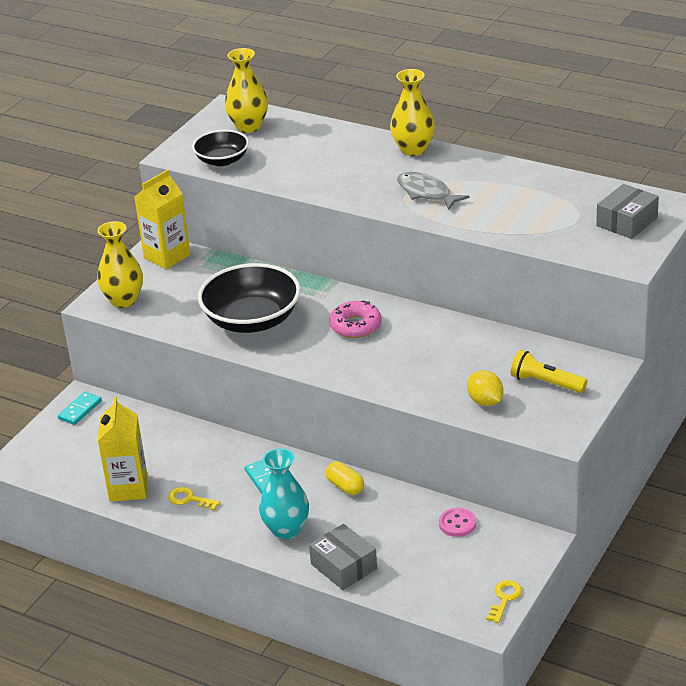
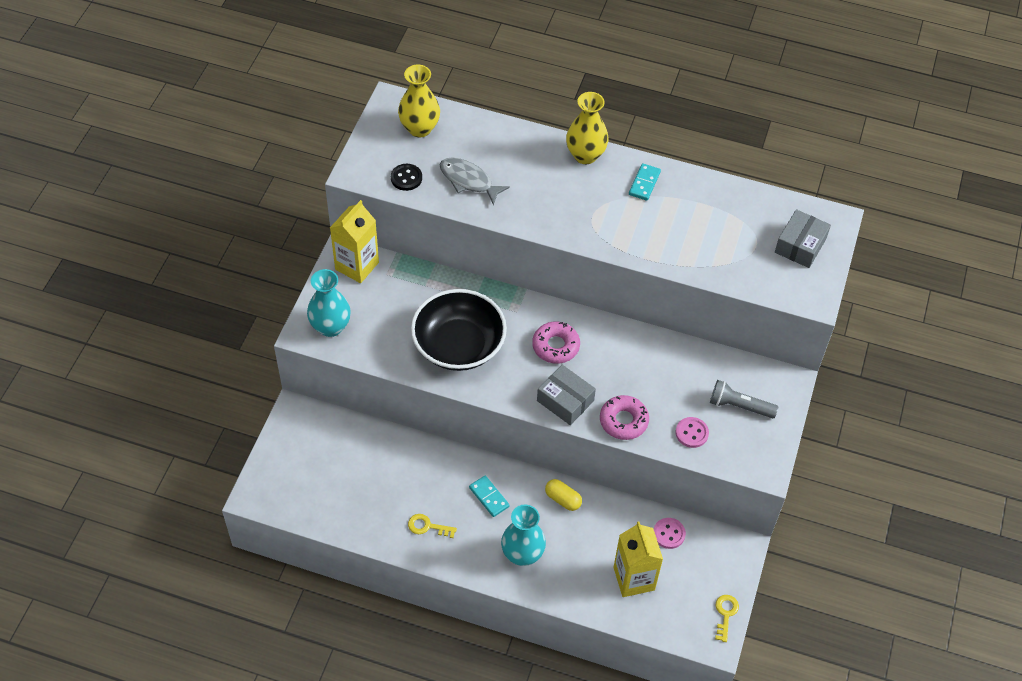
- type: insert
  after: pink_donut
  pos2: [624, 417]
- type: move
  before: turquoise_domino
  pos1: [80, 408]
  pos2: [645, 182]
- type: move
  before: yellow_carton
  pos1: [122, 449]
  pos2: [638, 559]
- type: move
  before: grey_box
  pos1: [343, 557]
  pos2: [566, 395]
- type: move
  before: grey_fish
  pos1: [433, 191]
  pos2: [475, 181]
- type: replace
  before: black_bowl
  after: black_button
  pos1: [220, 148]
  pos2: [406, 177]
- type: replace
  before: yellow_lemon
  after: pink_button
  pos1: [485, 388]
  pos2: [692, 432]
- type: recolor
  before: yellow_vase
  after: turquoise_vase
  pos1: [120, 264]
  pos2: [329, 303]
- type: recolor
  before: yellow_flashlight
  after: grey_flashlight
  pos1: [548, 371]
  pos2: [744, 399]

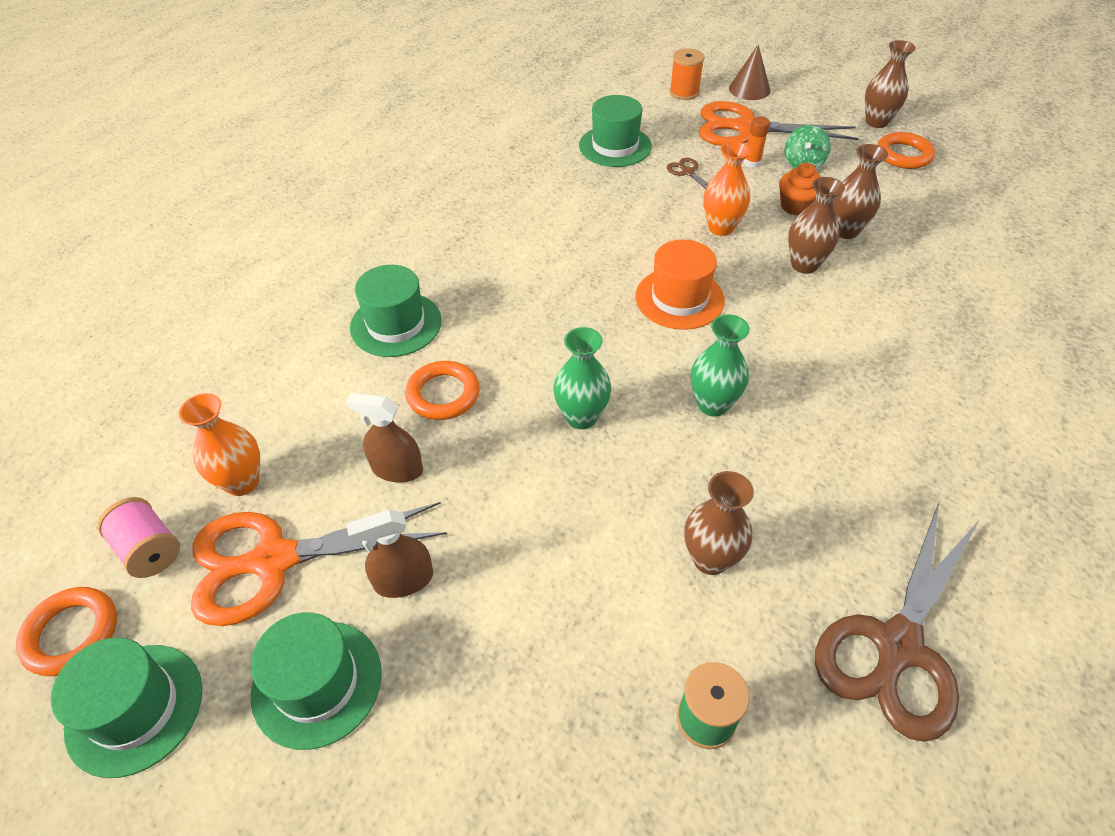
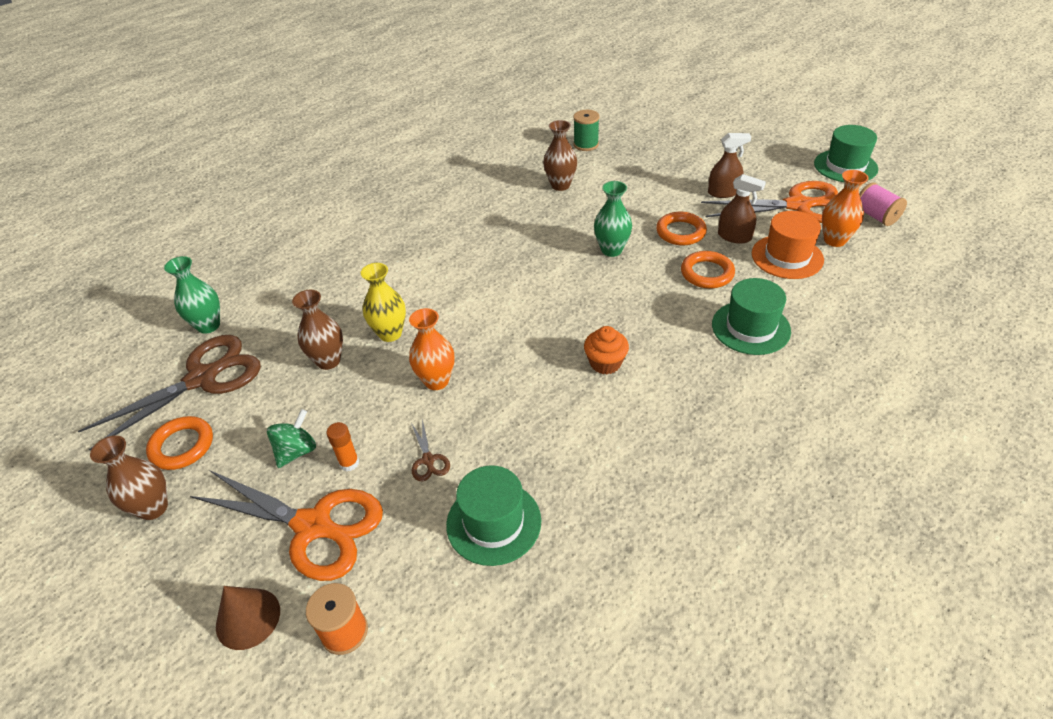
- type: delete
  before: green_hat
  pos1: [316, 681]
- type: move
  before: orange_ring
  pos1: [66, 631]
  pos2: [681, 228]
- type: move
  before: orange_hat
  pos1: [680, 285]
  pos2: [788, 245]
- type: move
  before: green_vase
  pos1: [720, 365]
  pos2: [192, 295]
- type: move
  before: orange_cupcake
  pos1: [799, 189]
  pos2: [606, 350]
- type: move
  before: brown_scissors
  pos1: [897, 622]
  pos2: [169, 392]
- type: recolor
  before: brown_vase
  after: yellow_vase
  pos1: [816, 225]
  pos2: [383, 302]

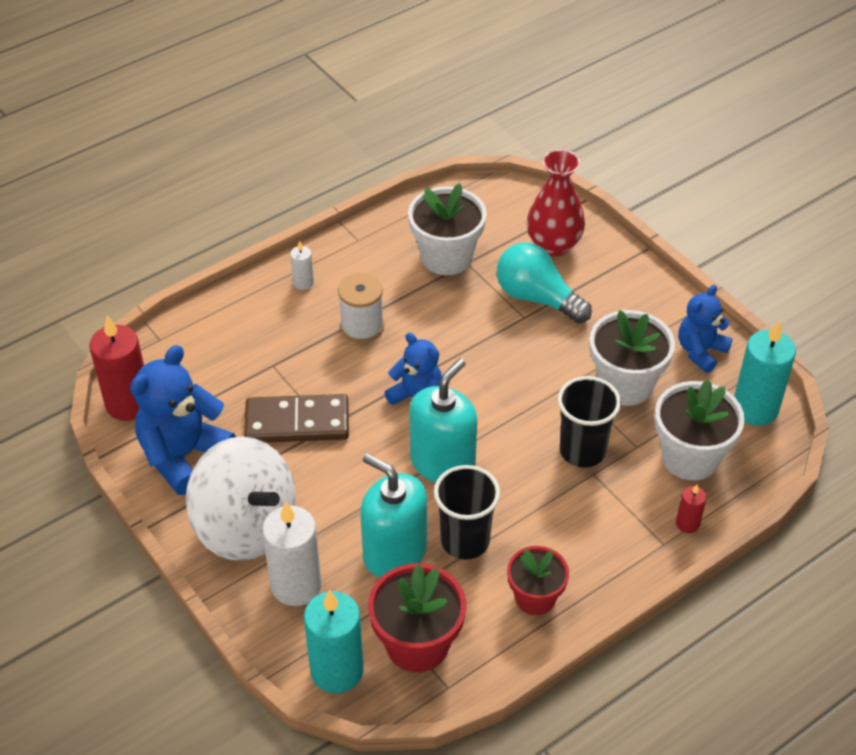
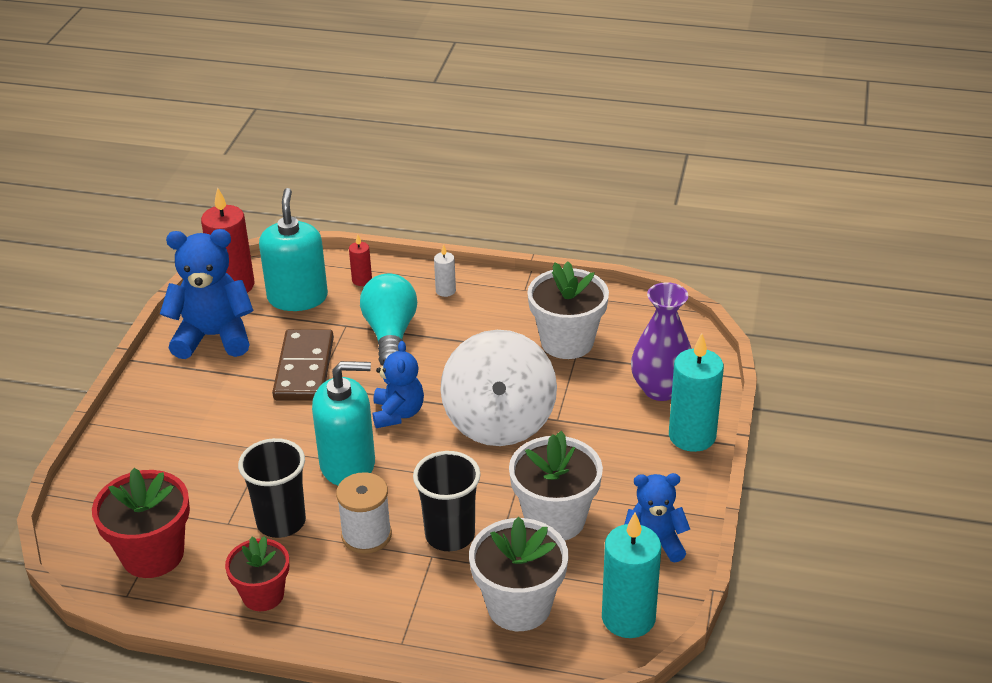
- type: delete
  before: white_candle
  pos1: [292, 554]
- type: move
  before: white_spinning_top
  pos1: [241, 499]
  pos2: [498, 388]
- type: move
  before: turquoise_candle
  pos1: [334, 641]
  pos2: [696, 392]
- type: move
  before: white_spool
  pos1: [361, 308]
  pos2: [364, 513]
- type: move
  before: turquoise_soap_dispenser
  pos1: [393, 515]
  pos2: [293, 249]
- type: move
  before: turquoise_light_bulb
  pos1: [544, 283]
  pos2: [388, 320]
- type: move
  before: red_candle
  pos1: [691, 508]
  pos2: [360, 260]
- type: recolor
  before: red_vase
  after: purple_vase
  pos1: [556, 202]
  pos2: [661, 341]
- type: rotate
  before: brown_domino
  pos1: [296, 418]
  pos2: [303, 365]
  turn: 45

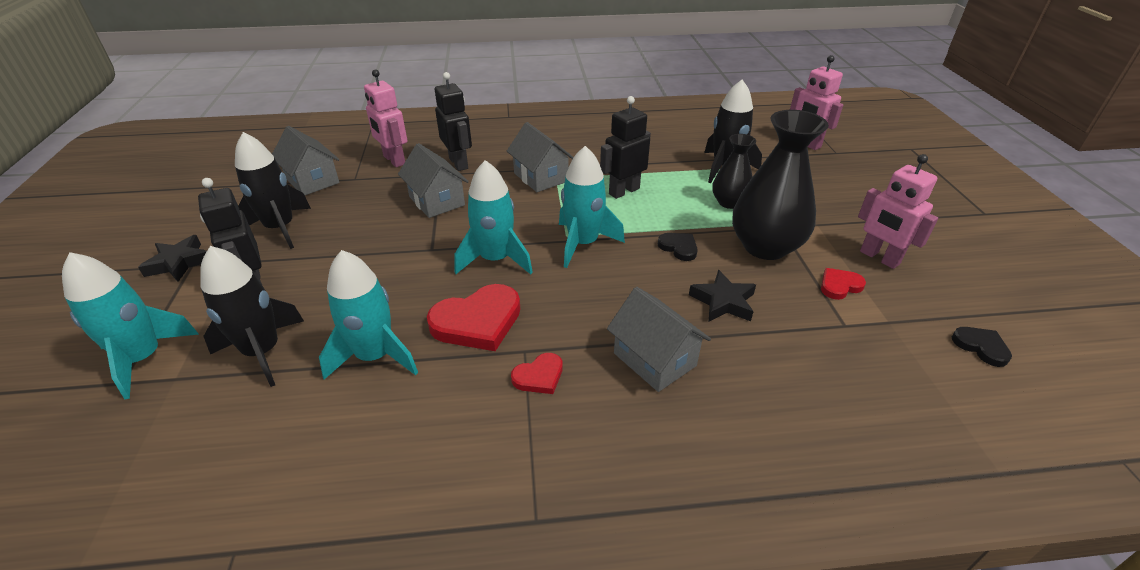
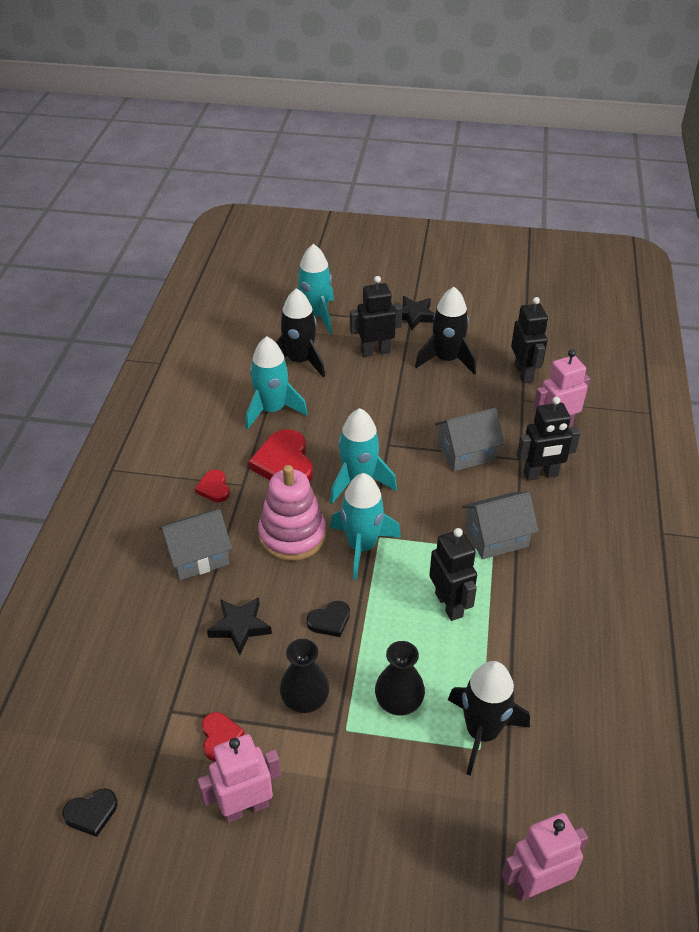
- type: insert
  after: pink_stacking_toy
  pos2: [292, 513]
- type: replace
  before: grey_house
  after: black_robot
  pos1: [305, 160]
  pos2: [529, 340]
- type: resize
  before: black_vase
  pos1: [780, 185]
  pos2: [305, 676]
  scale: 0.57

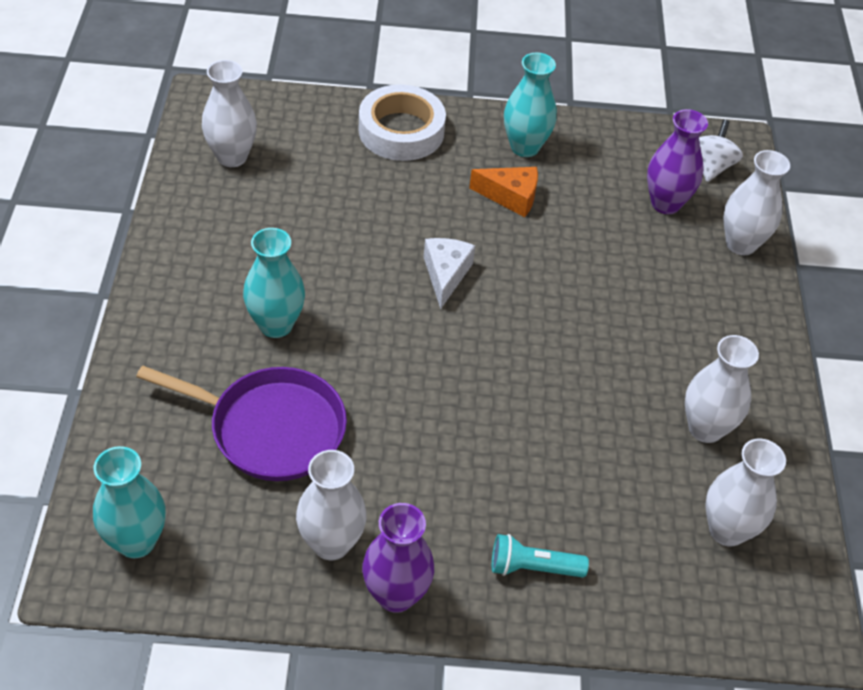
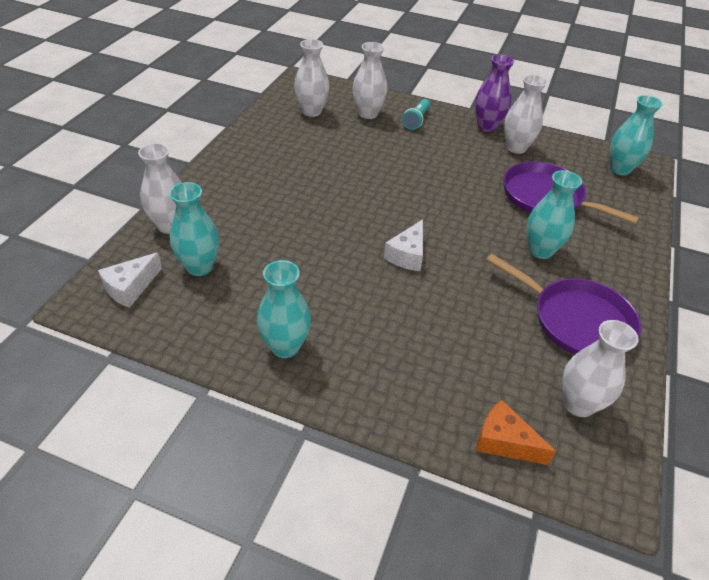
- type: delete
  before: white_tape
  pos1: [402, 122]
- type: insert
  after: purple_pan
  pos2: [563, 304]
- type: move
  before: orange_cheese
  pos1: [503, 192]
  pos2: [516, 432]
- type: move
  before: white_vase
  pos1: [722, 389]
  pos2: [370, 80]
- type: replace
  before: white_spinning_top
  after: white_cheese
  pos1: [721, 151]
  pos2: [130, 280]
- type: recolor
  before: purple_vase
  after: turquoise_vase
  pos1: [677, 161]
  pos2: [194, 229]
- type: rotate
  before: turquoise_flashlight
  pos1: [540, 556]
  pos2: [416, 114]
  turn: 90

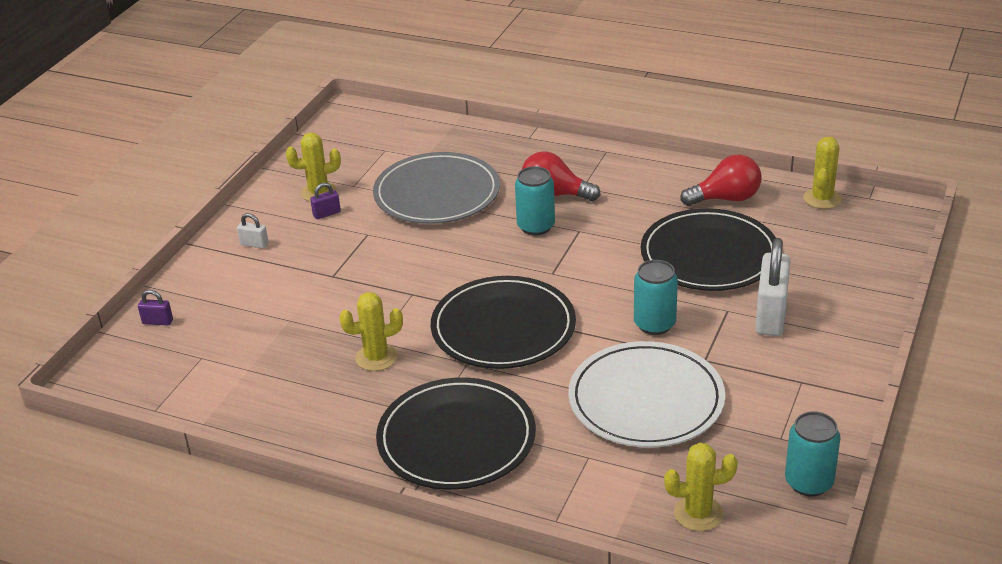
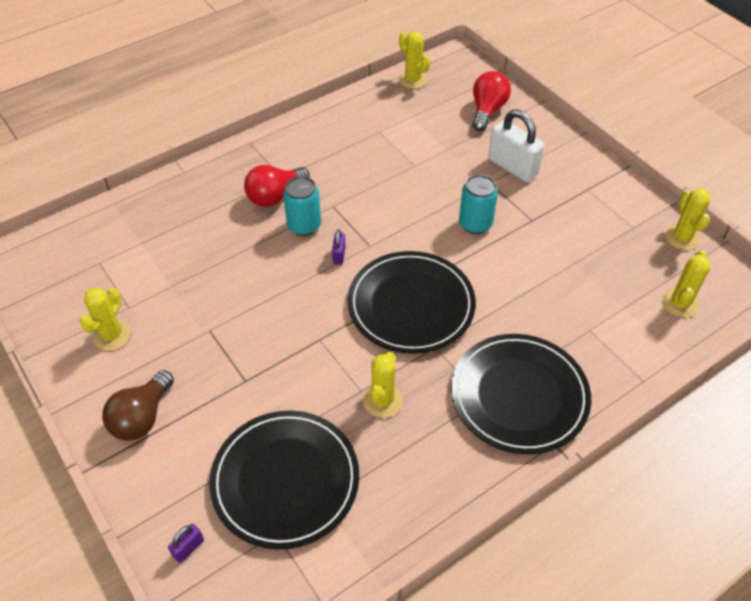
- type: delete
  before: grey_plate
  pos1: [436, 188]
- type: delete
  before: white_plate
  pos1: [646, 394]
- type: move
  before: purple_padlock
  pos1: [325, 201]
  pos2: [338, 247]
- type: move
  before: black_plate
  pos1: [708, 249]
  pos2: [284, 480]
- type: move
  before: red_light_bulb
  pos1: [720, 180]
  pos2: [492, 101]
- type: replace
  before: white_padlock
  after: brown_light_bulb
  pos1: [253, 231]
  pos2: [138, 405]
- type: replace
  before: turquoise_can
  after: yellow_cactus
  pos1: [812, 454]
  pos2: [687, 219]

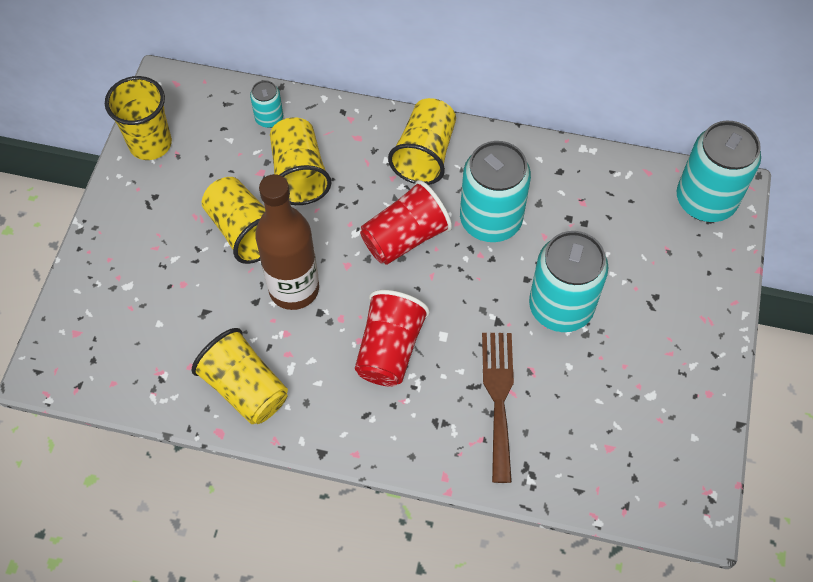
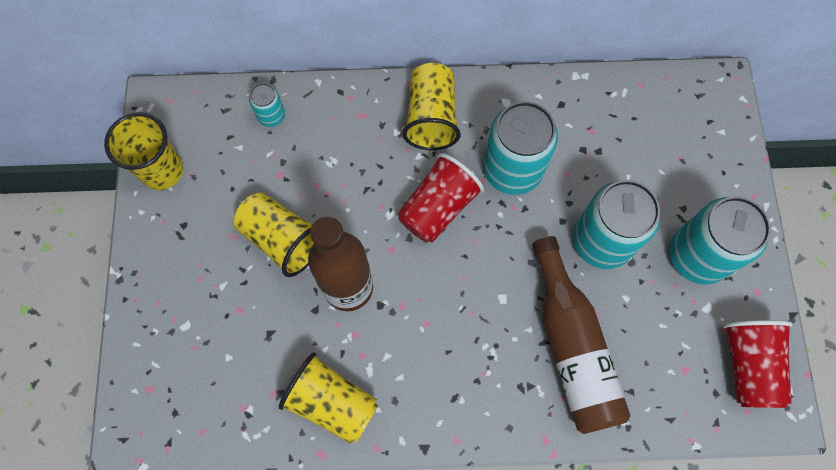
- type: delete
  before: yellow_cup
  pos1: [300, 161]
- type: move
  before: red_cup
  pos1: [392, 338]
  pos2: [757, 364]
- type: move
  before: turquoise_can
  pos1: [719, 171]
  pos2: [720, 241]
- type: replace
  before: brown_fork
  after: brown_bottle
  pos1: [498, 408]
  pos2: [581, 335]

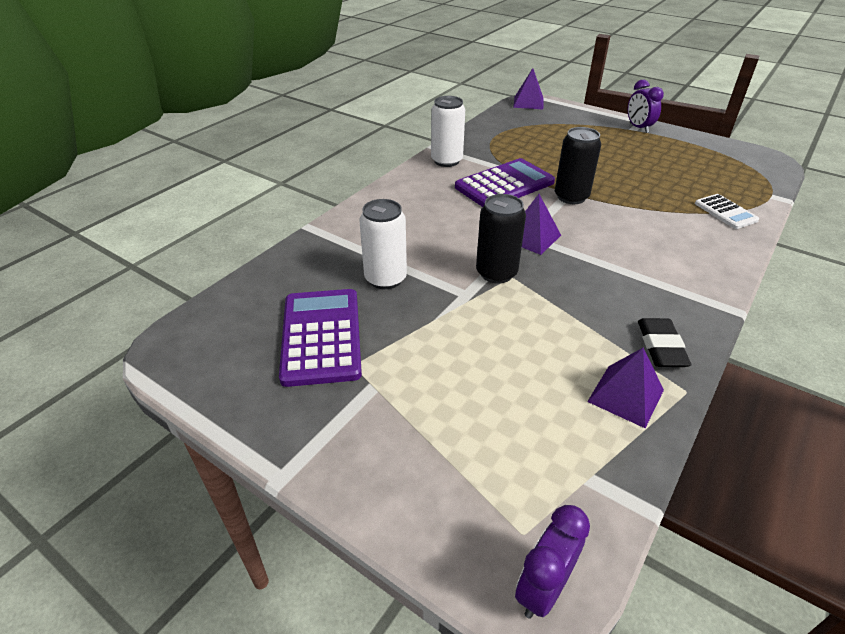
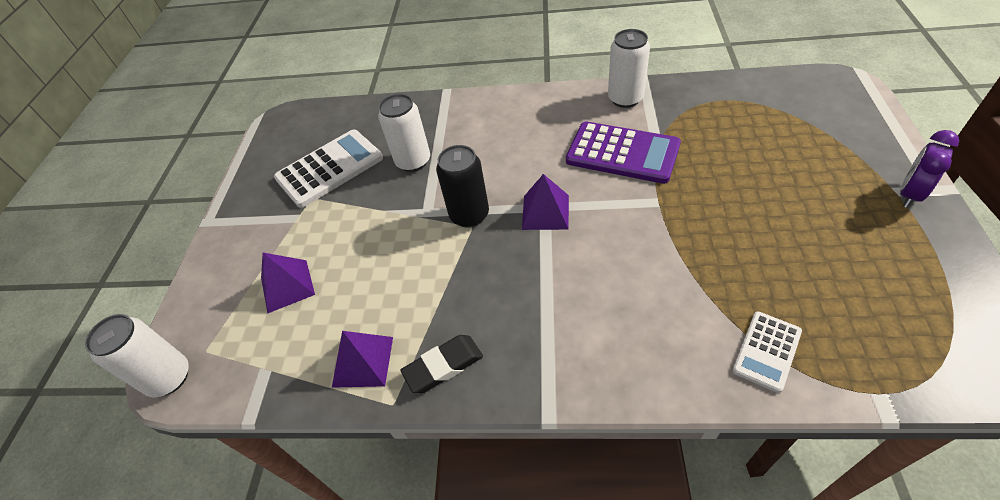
- type: delete
  before: black_can
  pos1: [578, 165]
- type: move
  before: purple_pyramid
  pos1: [528, 88]
  pos2: [288, 283]
- type: replace
  before: purple_clock
  after: white_can
  pos1: [552, 562]
  pos2: [137, 355]
- type: recolor
  before: purple_calculator
  after: white_calculator
  pos1: [320, 338]
  pos2: [328, 169]

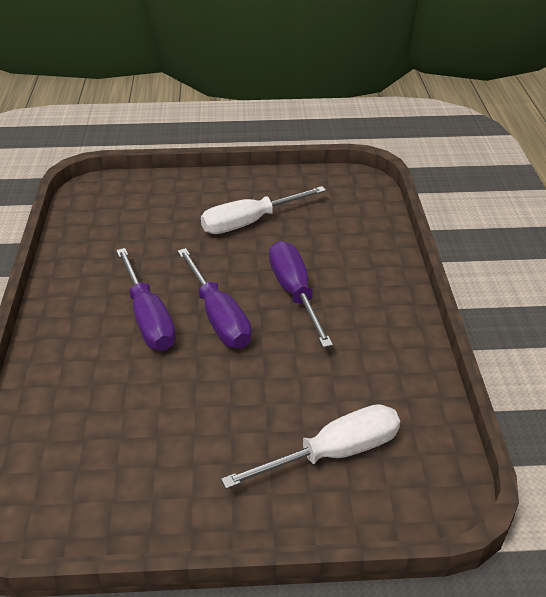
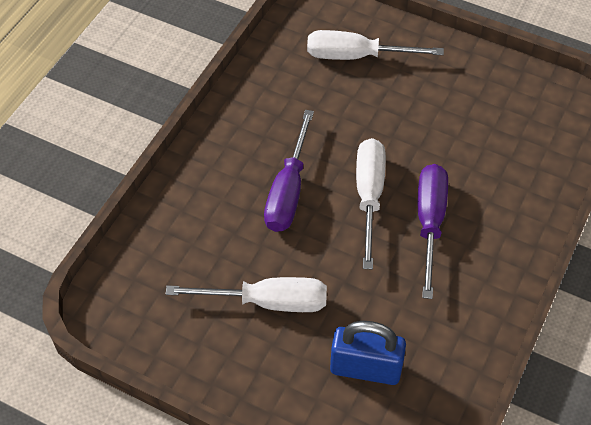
- type: insert
  after: blue_padlock
  pos2: [368, 353]
- type: recolor
  before: purple_screwdriver
  after: white_screwdriver
  pos1: [215, 298]
  pos2: [371, 204]

